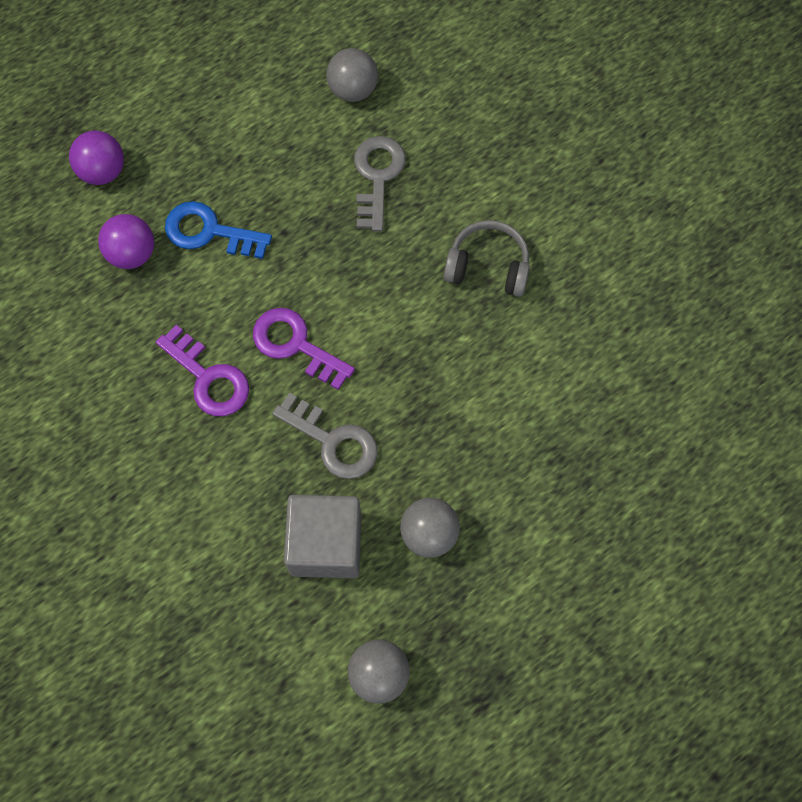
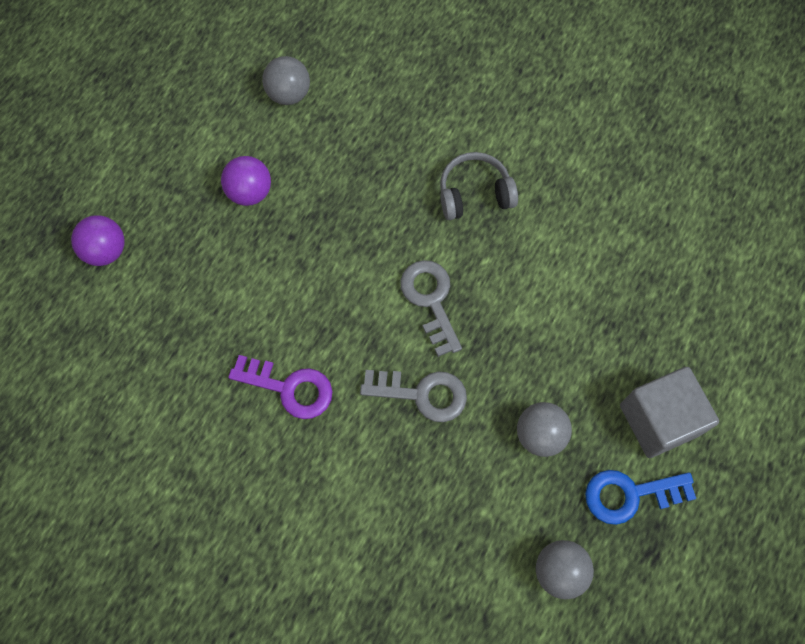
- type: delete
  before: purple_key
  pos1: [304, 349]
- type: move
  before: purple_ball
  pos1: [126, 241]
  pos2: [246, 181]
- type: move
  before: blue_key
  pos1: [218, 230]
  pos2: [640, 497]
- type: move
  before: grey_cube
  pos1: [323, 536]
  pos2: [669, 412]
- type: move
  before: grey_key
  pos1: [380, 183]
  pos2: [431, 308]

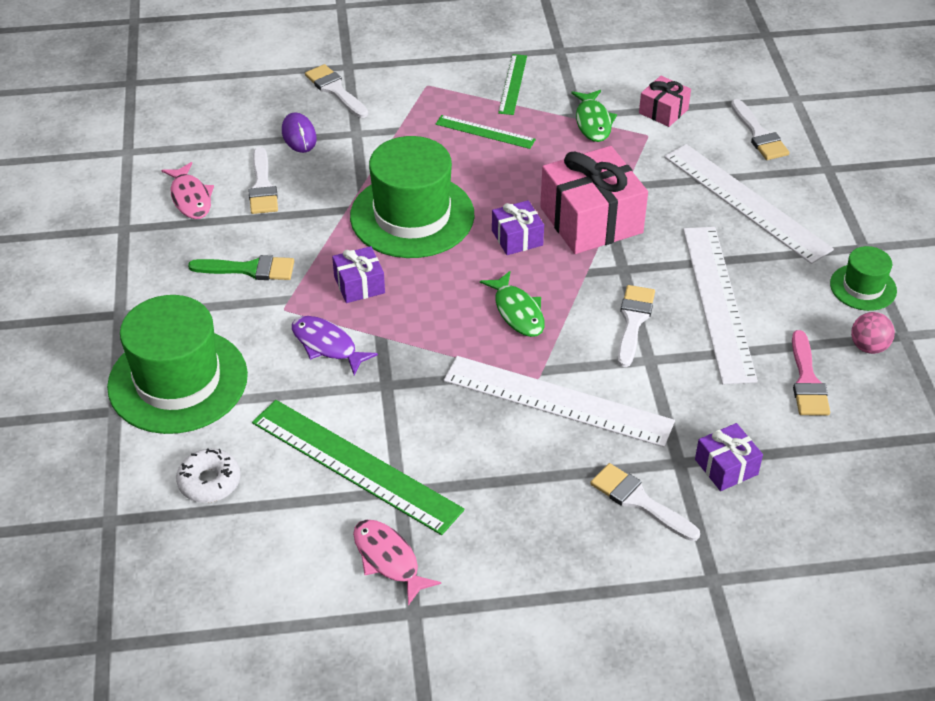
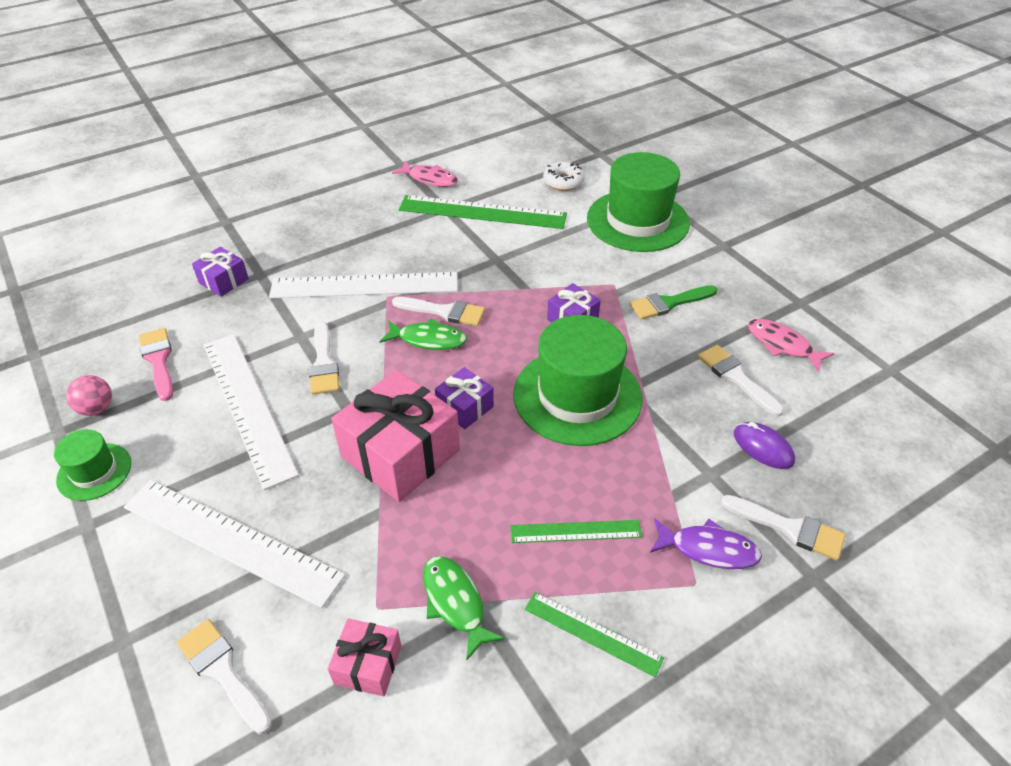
- type: move
  before: purple_fish
  pos1: [335, 345]
  pos2: [706, 544]
- type: move
  before: white_brush
  pos1: [645, 502]
  pos2: [438, 311]
- type: rotate
  before: green_fish
  pos1: [512, 304]
  pos2: [423, 334]
  turn: 150
- type: rotate
  before: green_ruler
  pos1: [512, 84]
  pos2: [594, 634]
  turn: -45

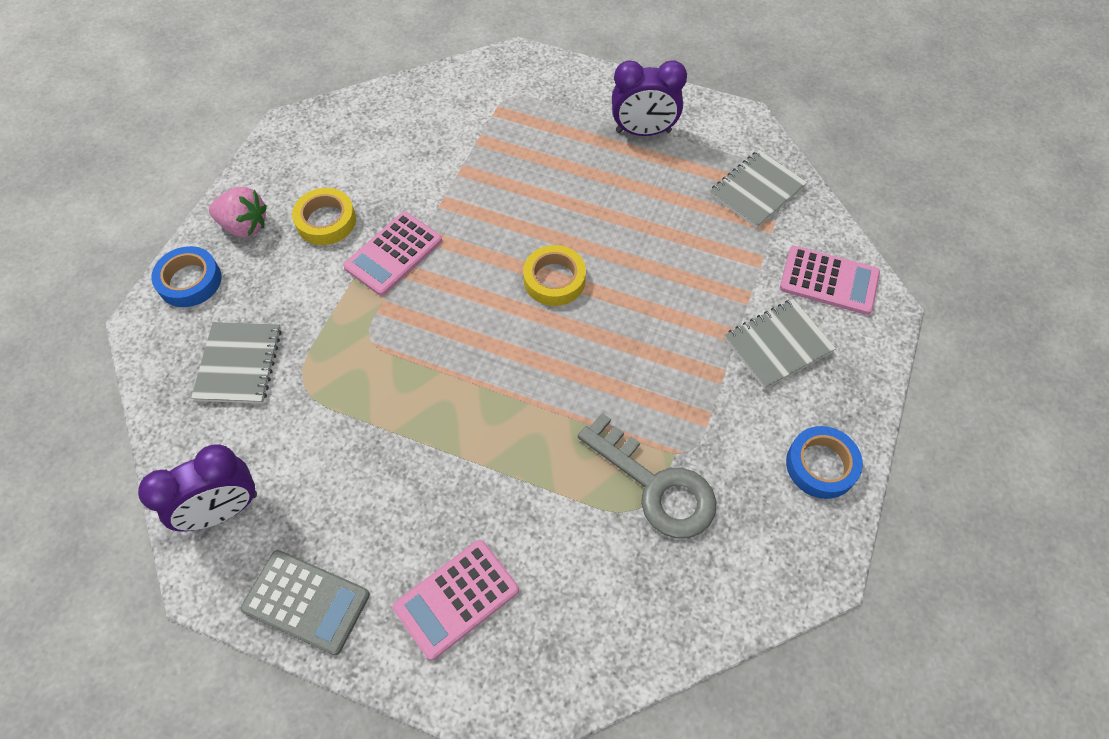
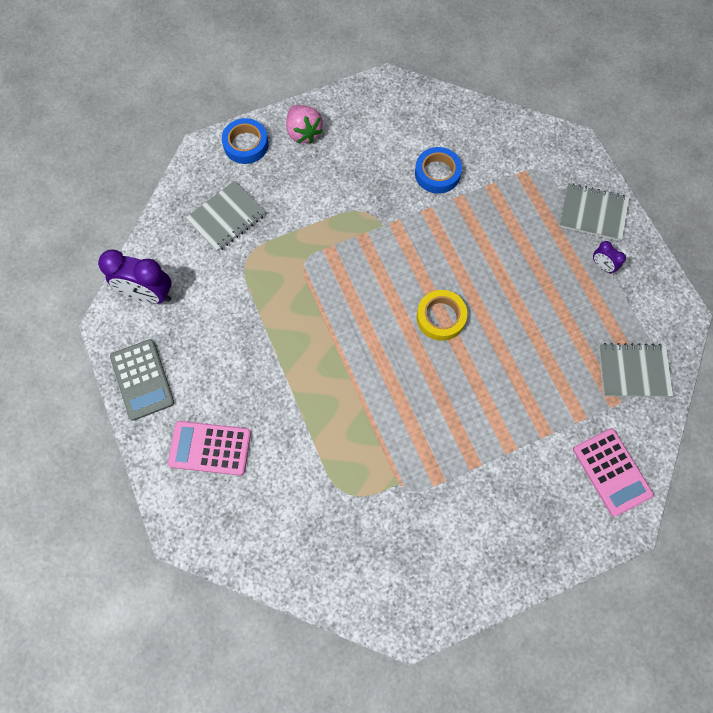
- type: delete
  before: yellow_tape
  pos1: [324, 216]
- type: delete
  before: pink_calculator
  pos1: [392, 254]
- type: delete
  before: grey_key
  pos1: [647, 476]
- type: move
  before: grey_notebook
  pos1: [780, 344]
  pos2: [594, 212]
- type: move
  before: blue_tape
  pos1: [824, 462]
  pos2: [438, 170]
- type: resize
  before: purple_clock
  pos1: [649, 98]
  pos2: [609, 257]
  scale: 0.49

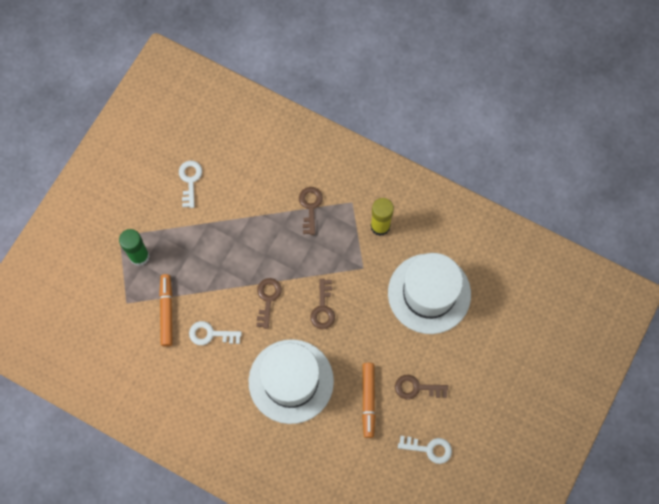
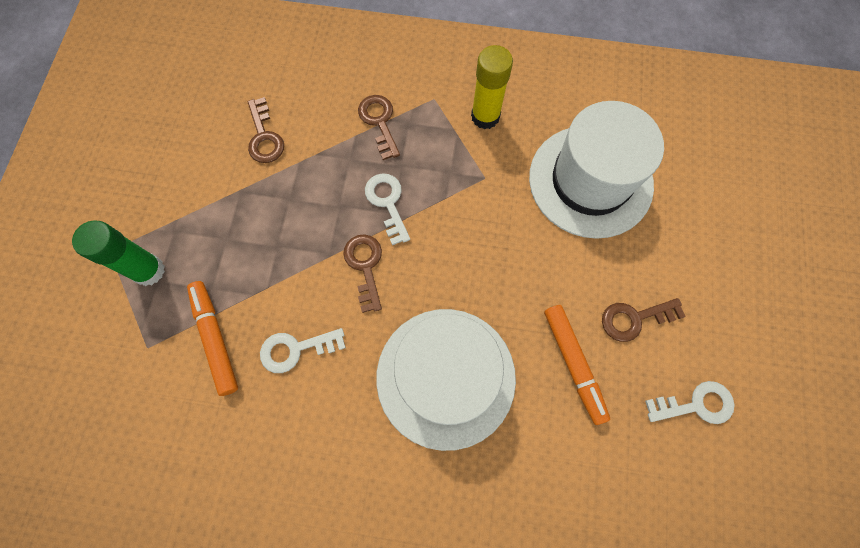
- type: move
  before: white_key
  pos1: [190, 184]
  pos2: [387, 209]
- type: move
  before: brown_key
  pos1: [322, 304]
  pos2: [265, 130]

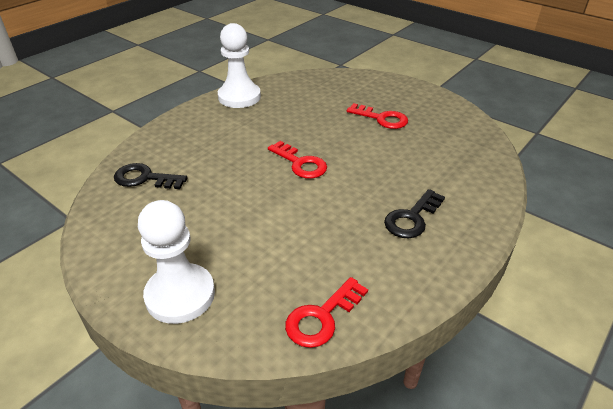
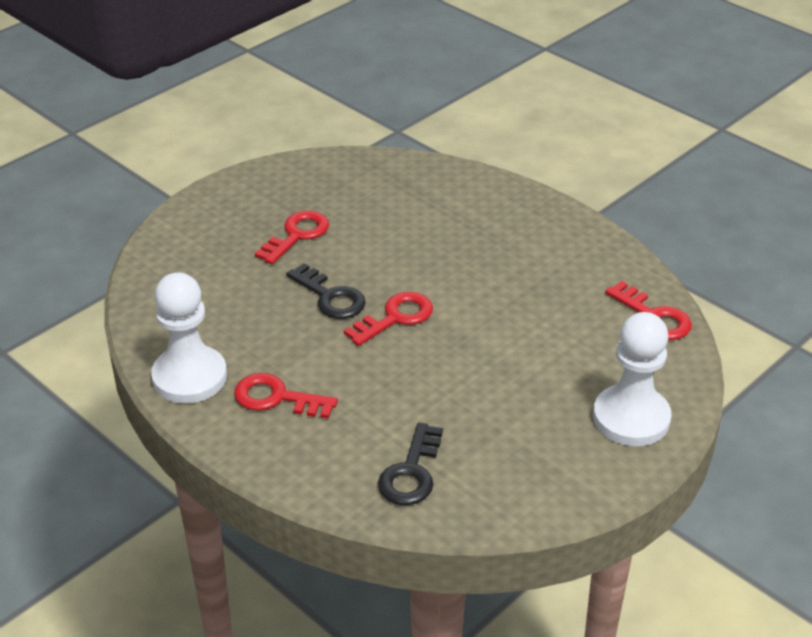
- type: insert
  after: red_key
  pos2: [286, 396]
- type: move
  before: black_key
  pos1: [414, 213]
  pos2: [326, 291]

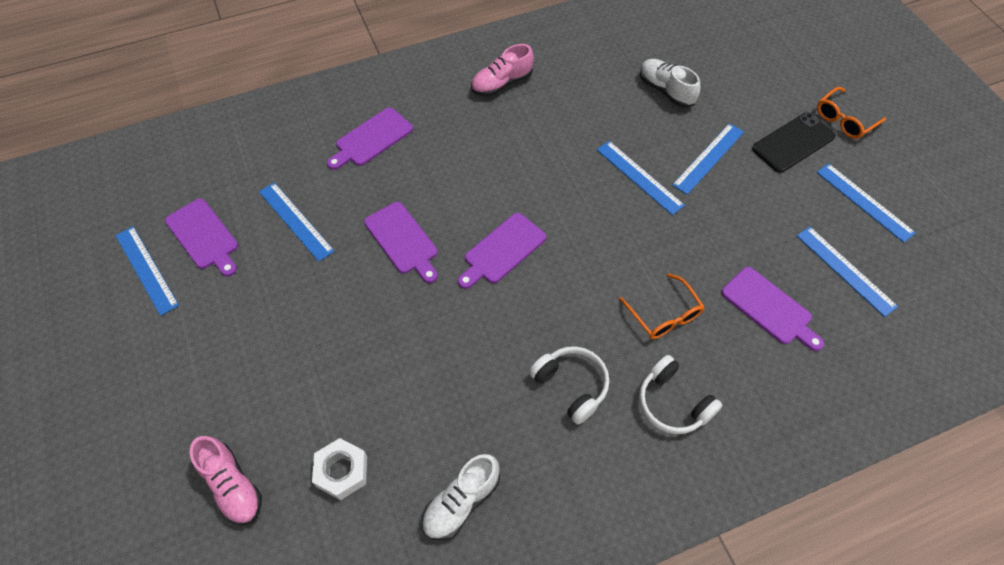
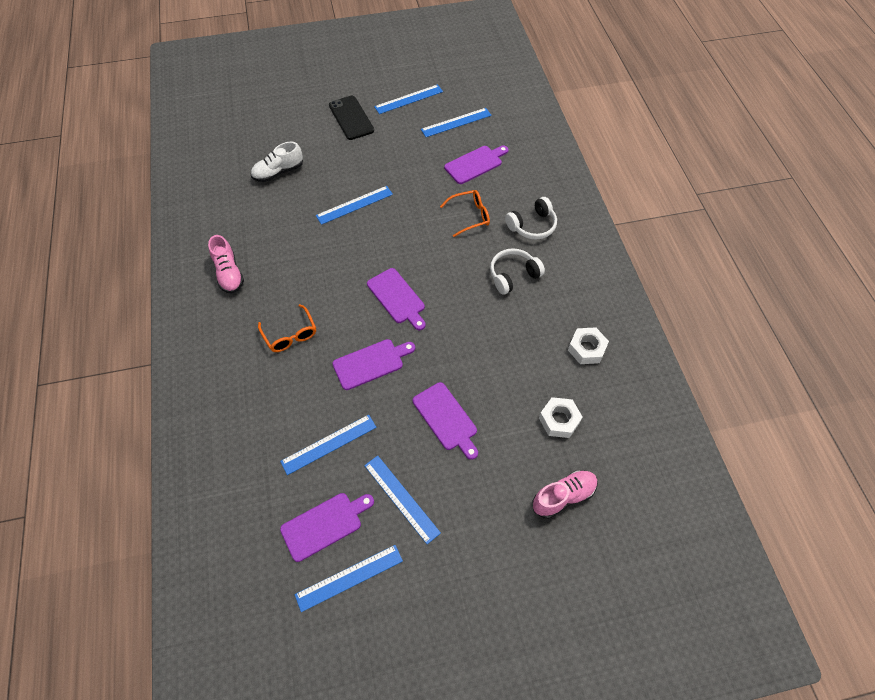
- type: move
  before: purple_cutting_board
  pos1: [370, 139]
  pos2: [445, 421]
- type: move
  before: blue_ruler
  pos1: [708, 159]
  pos2: [402, 499]
- type: move
  before: orange_glasses
  pos1: [851, 113]
  pos2: [287, 328]
- type: replace
  before: white_shoe
  after: white_nut
  pos1: [461, 497]
  pos2: [588, 345]

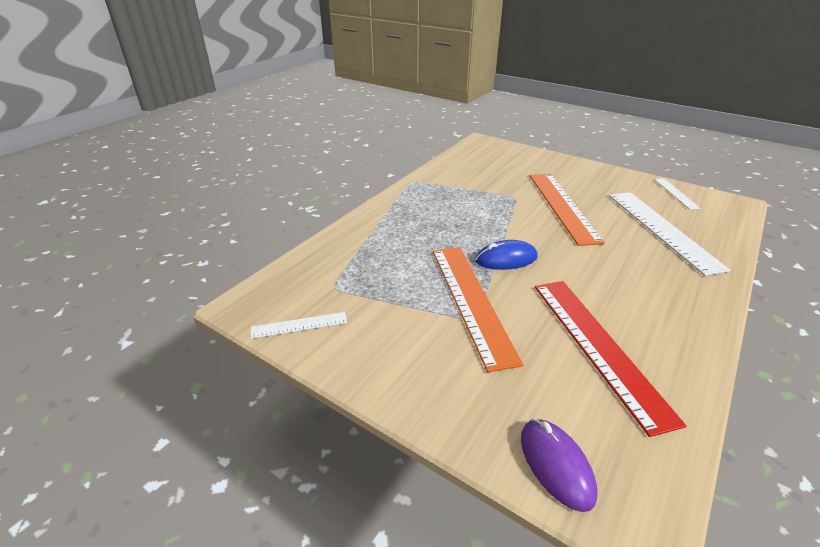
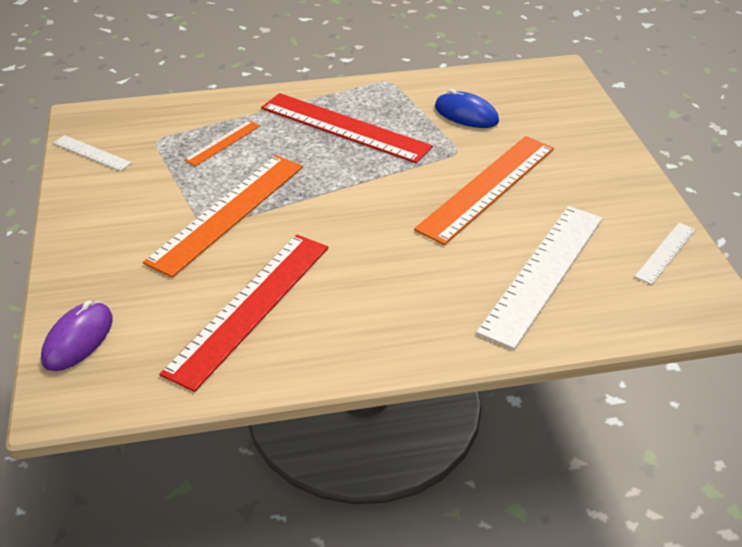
- type: insert
  after: orange_ruler
  pos2: [222, 143]
- type: insert
  after: red_ruler
  pos2: [347, 128]
- type: move
  before: blue_mouse
  pos1: [507, 255]
  pos2: [467, 108]

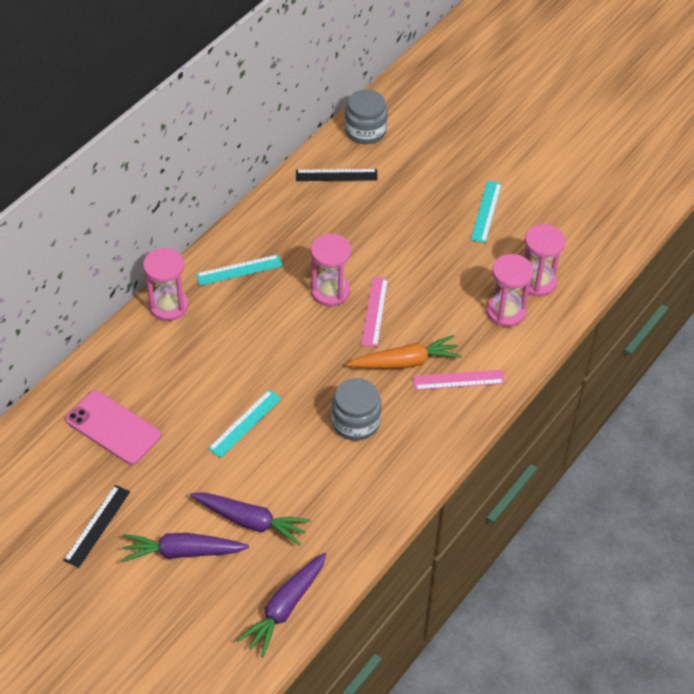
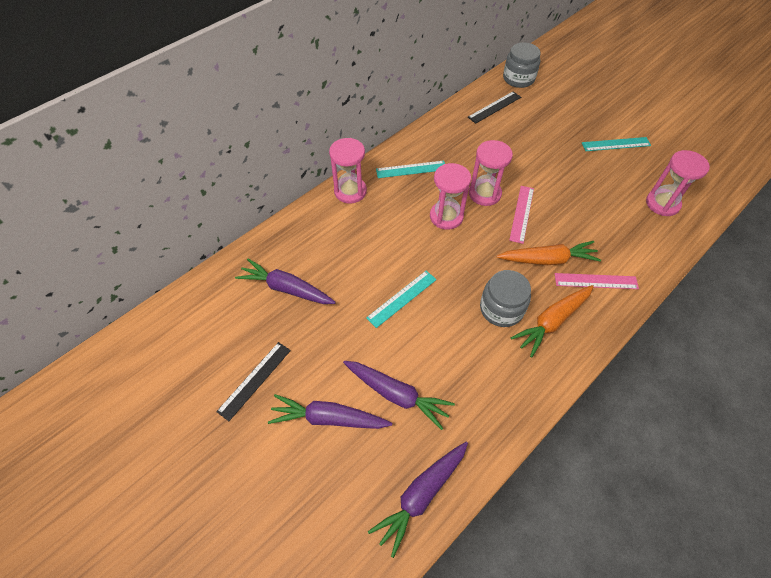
- type: insert
  after: orange_carrot
  pos2: [552, 321]
- type: move
  before: pink_hourglass
  pos1: [510, 290]
  pos2: [450, 196]
- type: replace
  before: pink_phone
  after: purple_carrot
  pos1: [113, 427]
  pos2: [285, 281]
- type: rotate
  before: black_ruler
  pos1: [337, 175]
  pos2: [494, 107]
  turn: -45
- type: rotate
  before: turquoise_ruler
  pos1: [486, 211]
  pos2: [616, 144]
  turn: 60

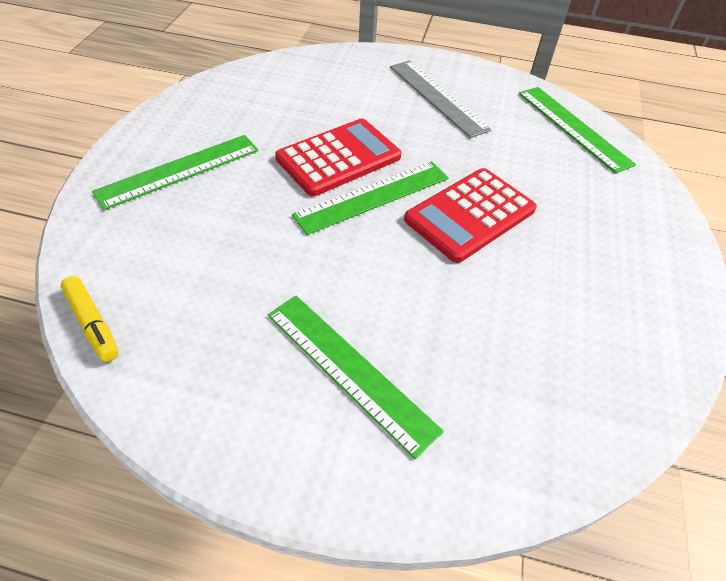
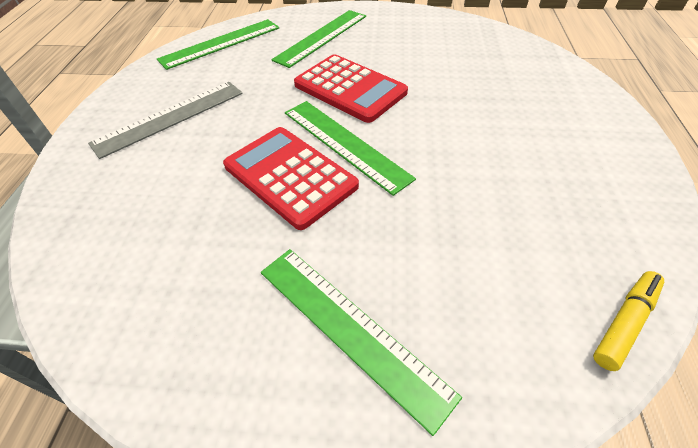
- type: move
  before: green_ruler
  pos1: [356, 377]
  pos2: [318, 39]

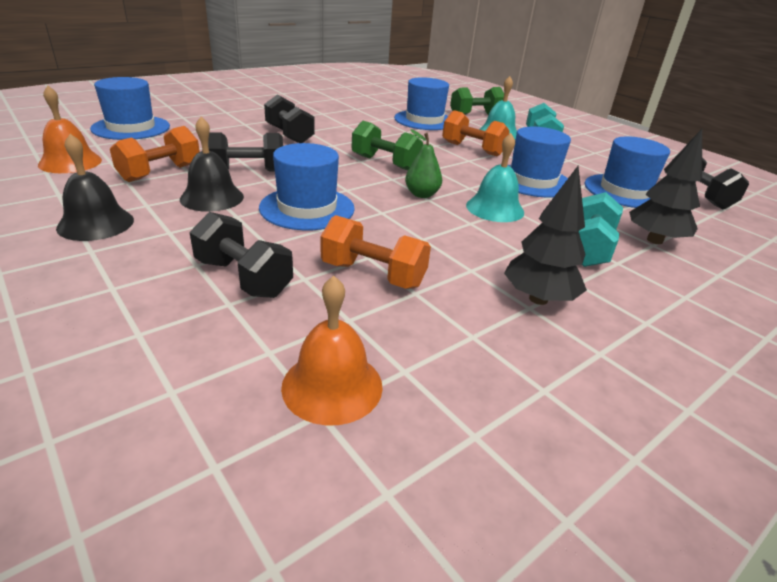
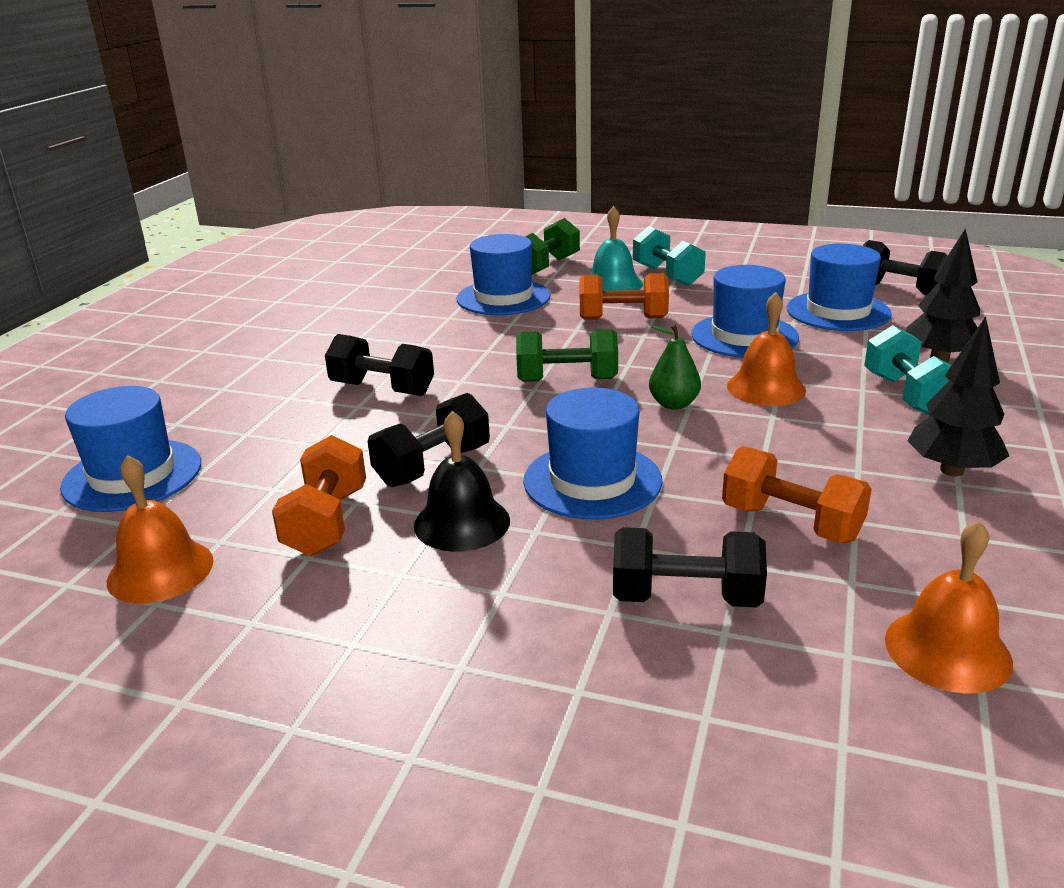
- type: delete
  before: black_bell
  pos1: [95, 187]
- type: recolor
  before: turquoise_bell
  after: orange_bell
  pos1: [495, 177]
  pos2: [766, 349]
- type: rotate
  before: orange_dumbbell
  pos1: [376, 252]
  pos2: [797, 494]
  turn: 45

